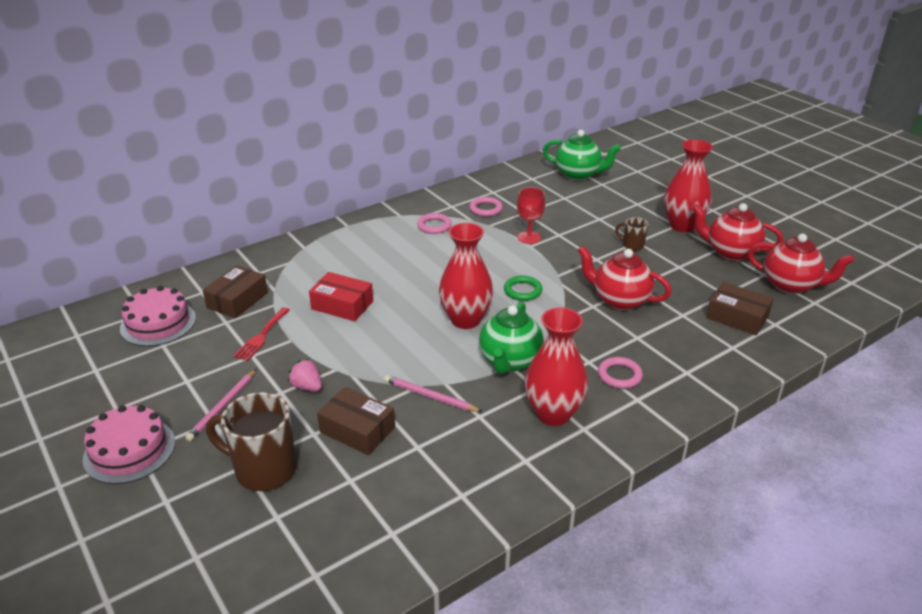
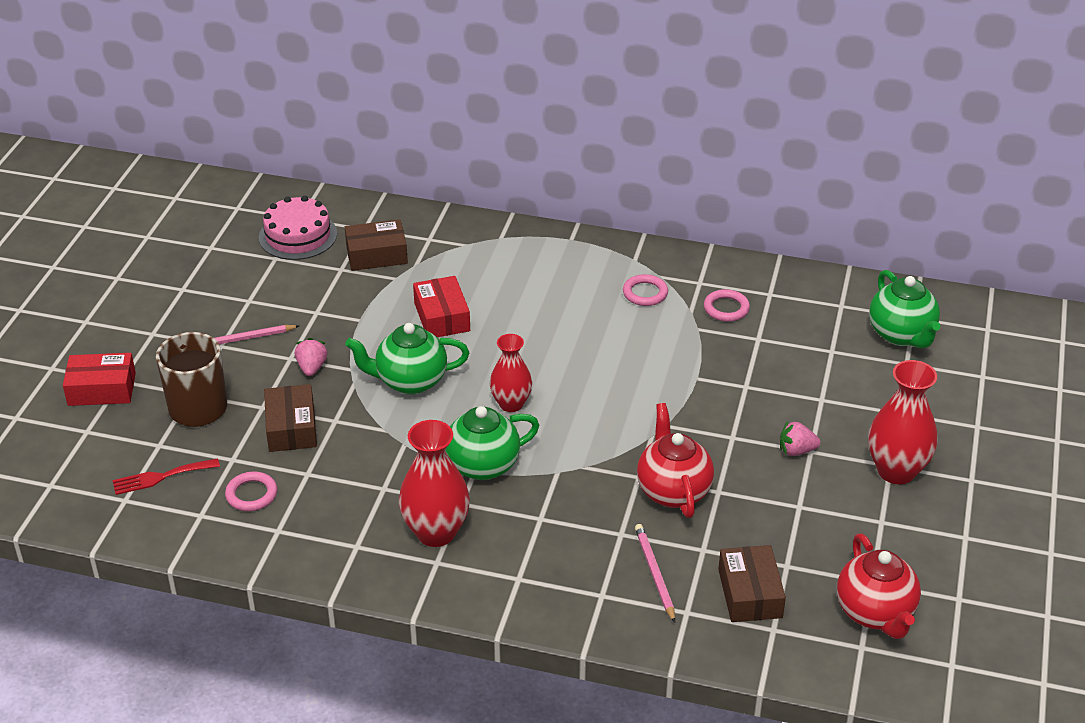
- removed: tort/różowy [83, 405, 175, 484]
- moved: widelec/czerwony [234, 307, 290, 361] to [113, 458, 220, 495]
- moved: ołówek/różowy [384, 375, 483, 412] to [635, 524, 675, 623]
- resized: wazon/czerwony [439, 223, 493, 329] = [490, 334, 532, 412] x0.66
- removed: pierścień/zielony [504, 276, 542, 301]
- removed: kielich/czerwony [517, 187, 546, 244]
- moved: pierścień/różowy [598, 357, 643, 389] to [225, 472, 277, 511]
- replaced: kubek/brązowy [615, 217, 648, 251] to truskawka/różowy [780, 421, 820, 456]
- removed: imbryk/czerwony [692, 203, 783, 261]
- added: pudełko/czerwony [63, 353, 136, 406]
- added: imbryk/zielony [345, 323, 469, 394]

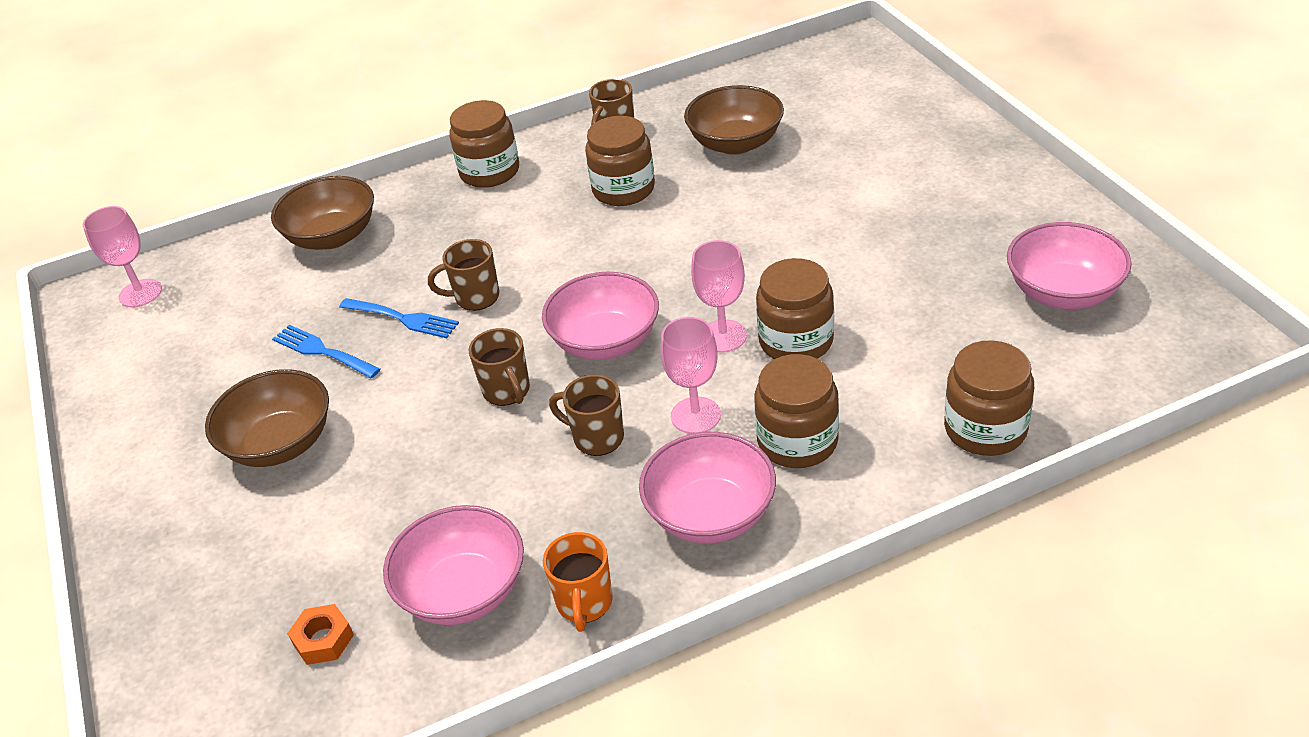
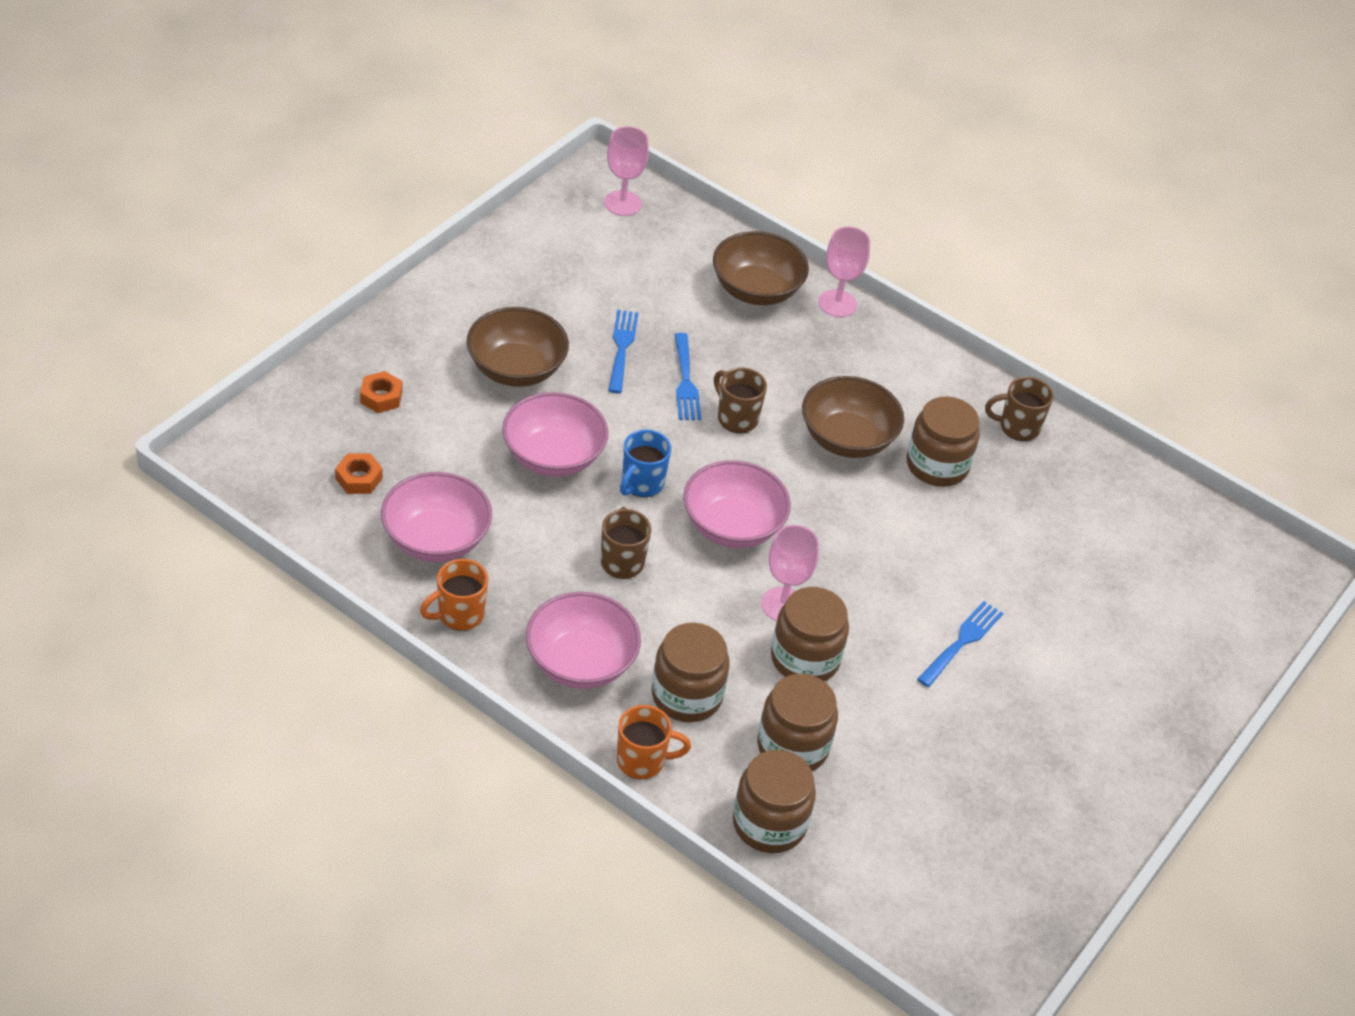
- moved: słoik/brązowy [450, 100, 519, 188] to [757, 674, 838, 771]
- recoloured: kubek/brązowy [469, 328, 530, 406] to kubek/niebieski [620, 429, 671, 497]
- moved: kielich/różowy [661, 317, 721, 434] to [818, 227, 870, 317]
- moved: miska/brązowy [684, 85, 784, 155] to [802, 376, 904, 458]
- moved: miska/różowy [1007, 222, 1132, 309] to [502, 392, 609, 477]
- added: nakrętka/pomarańczowy [360, 371, 402, 413]
- added: kubek/pomarańczowy [617, 705, 691, 779]
- added: widelec/niebieski [917, 601, 1003, 687]

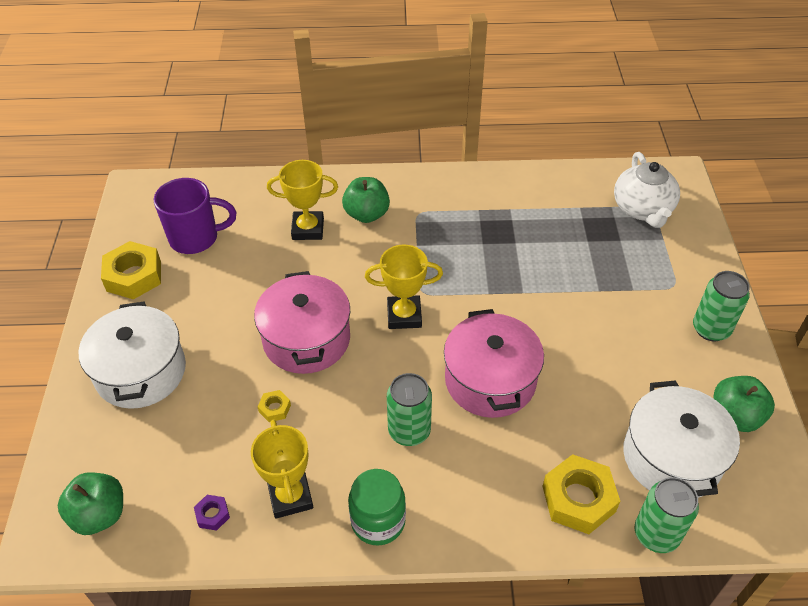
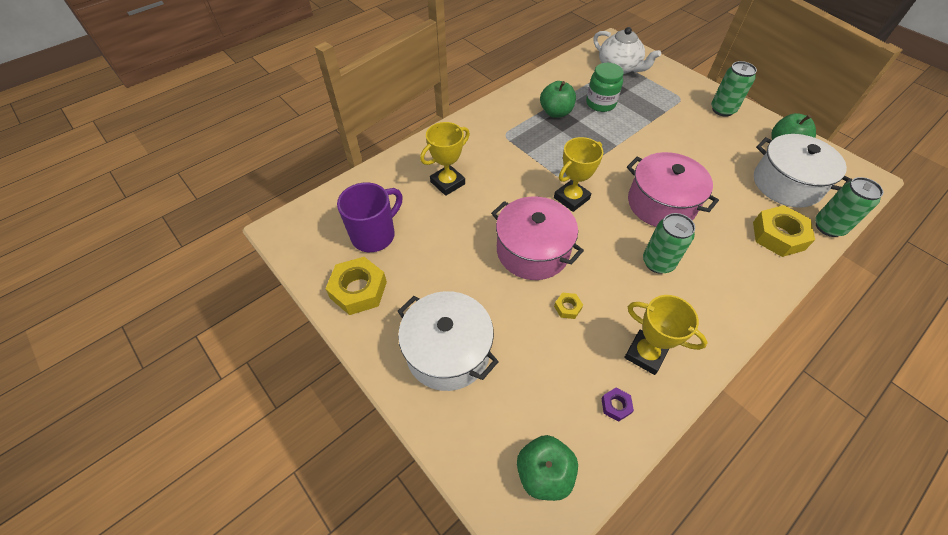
- moved: jabłko/zielony [342, 177, 390, 223] to [540, 81, 576, 118]
- moved: słoik/zielony [348, 469, 406, 546] to [586, 63, 624, 112]

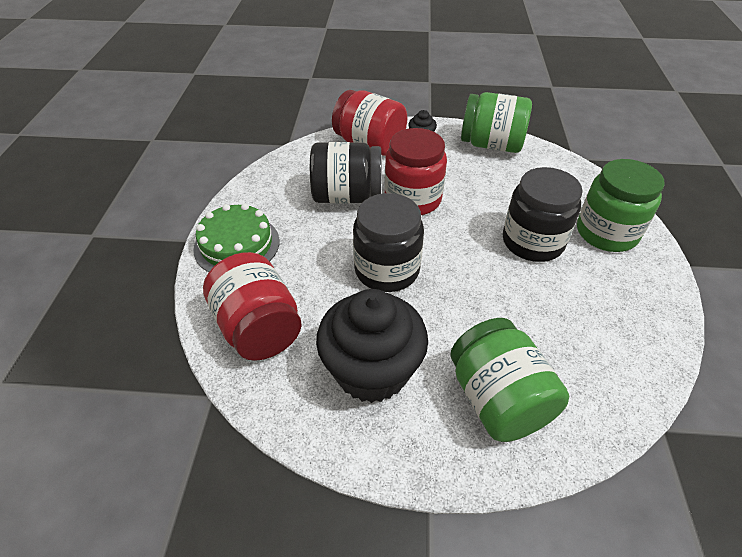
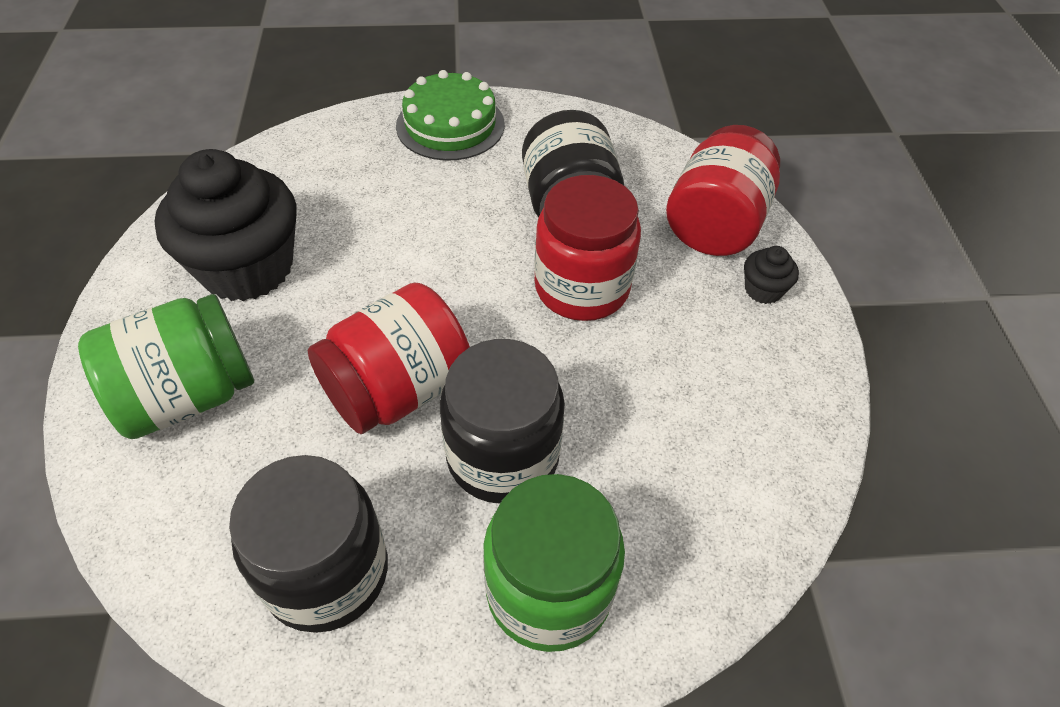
- moved: słoik/czerwony [203, 252, 302, 361] to [308, 283, 470, 434]
- moved: słoik/czarny [353, 193, 424, 292] to [229, 455, 388, 633]
- removed: słoik/zielony [461, 92, 532, 153]

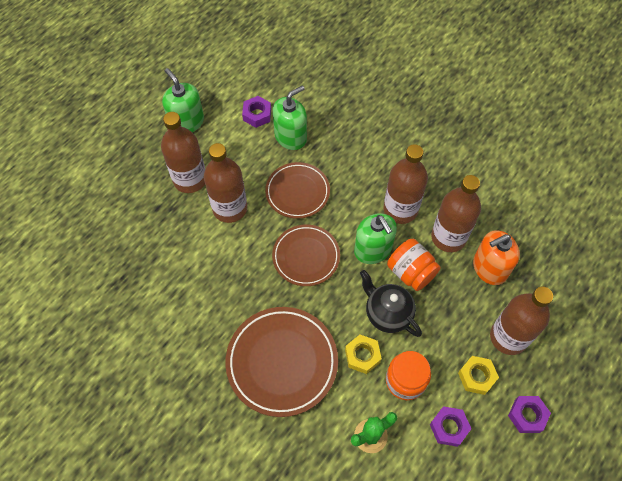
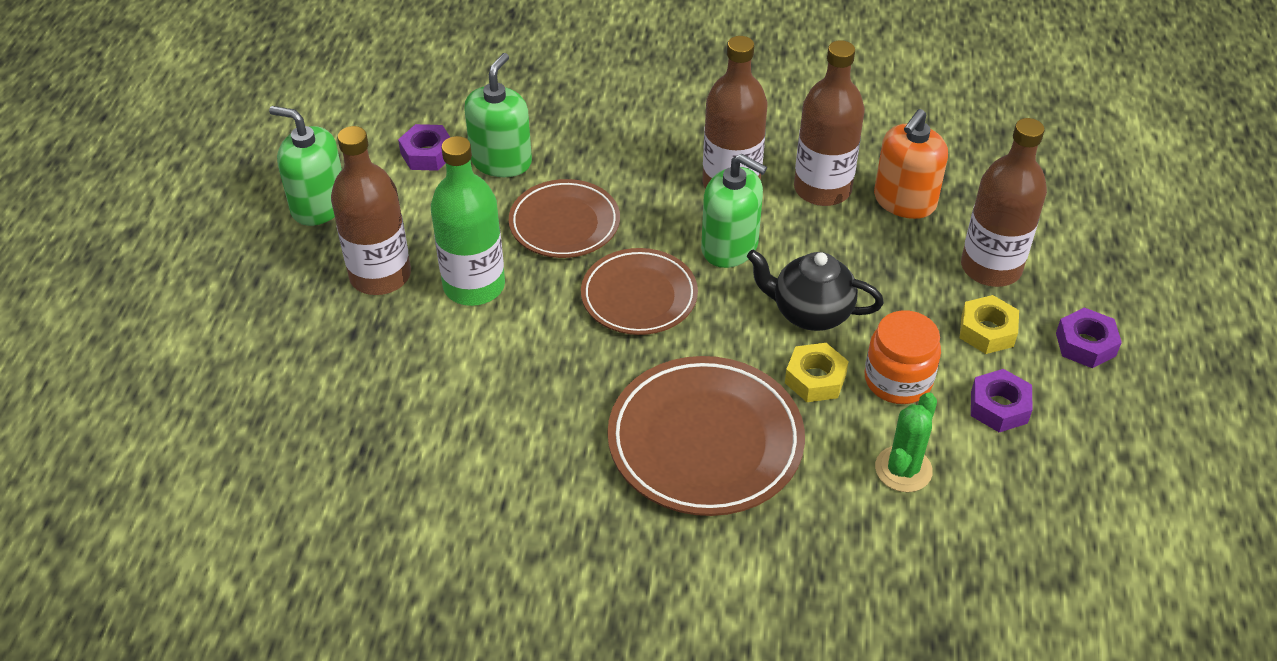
- recoloured: butelka/brązowy [204, 143, 247, 223] to butelka/zielony [431, 136, 505, 306]
- removed: słoik/pomarańczowy [387, 239, 441, 291]

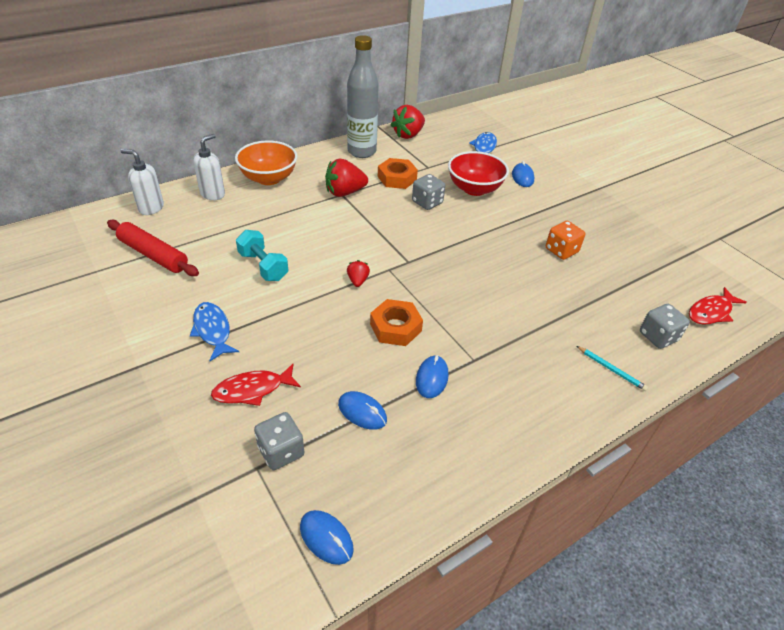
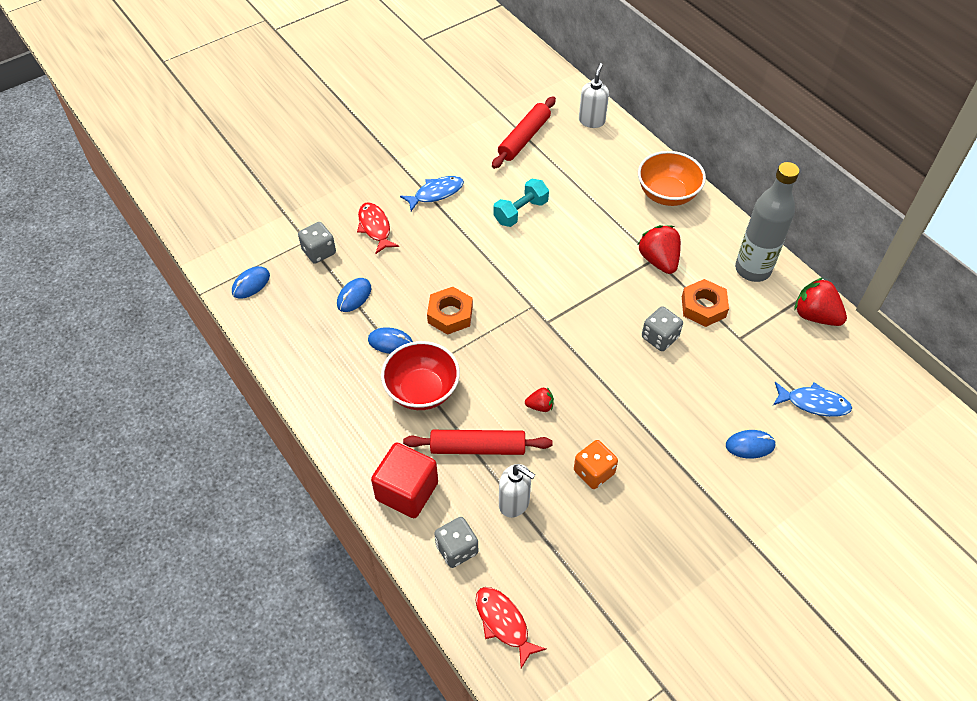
- moved: dozownik mydła/biały [193, 134, 225, 200] to [499, 464, 535, 518]
- moved: truskawka/czerwony [347, 260, 370, 287] to [525, 387, 554, 412]
- moved: miska/czerwony [448, 151, 509, 196] to [381, 341, 460, 410]
- replaced: ołówek/turkusowy [577, 346, 648, 391] to sześcian/czerwony [371, 442, 438, 518]
- added: wałek do ciasta/czerwony [403, 430, 553, 455]

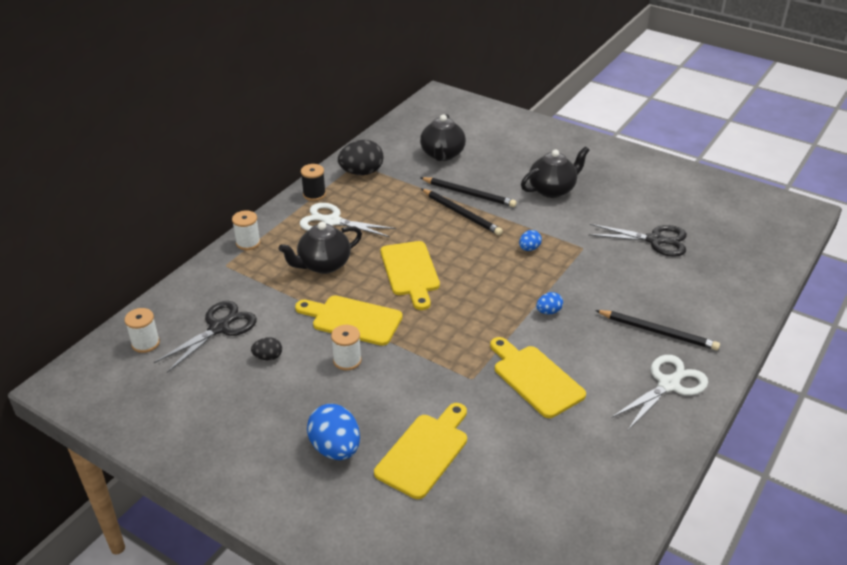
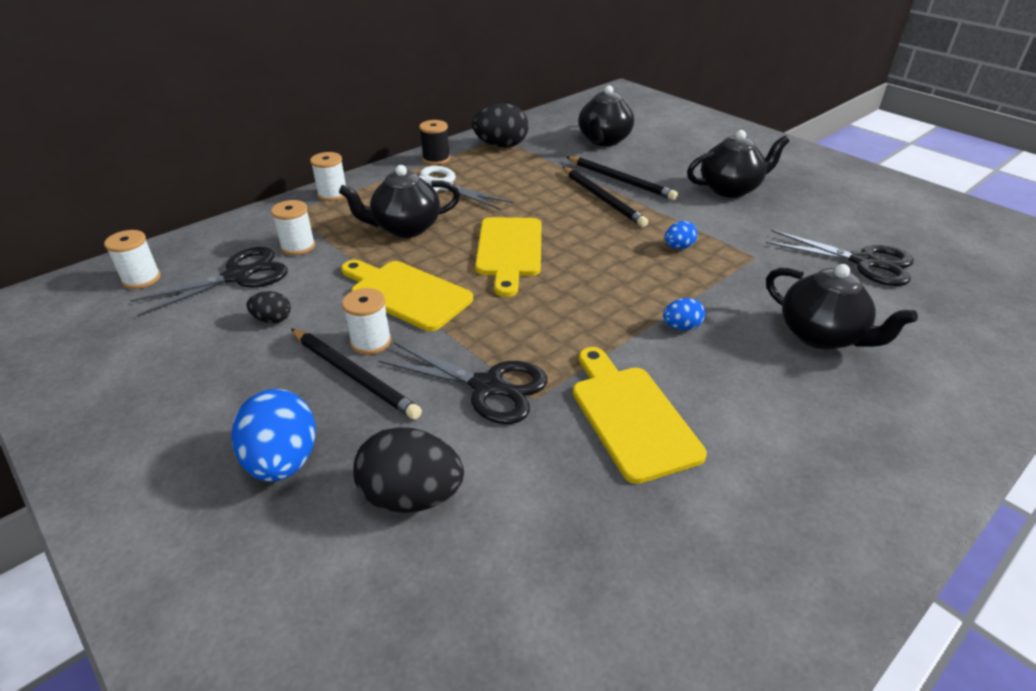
- replaced: deska do krojenia/żółty [374, 403, 467, 499] to jajko/czarny [353, 427, 464, 513]
- moved: ołówek/czarny [595, 310, 720, 350] to [291, 328, 422, 420]
- removed: nożyczki/biały [611, 355, 708, 430]
- added: szpulka/biały [271, 200, 315, 255]
- added: nożyczki/czarny [378, 342, 547, 424]
- added: imbryk/czarny [766, 264, 918, 350]

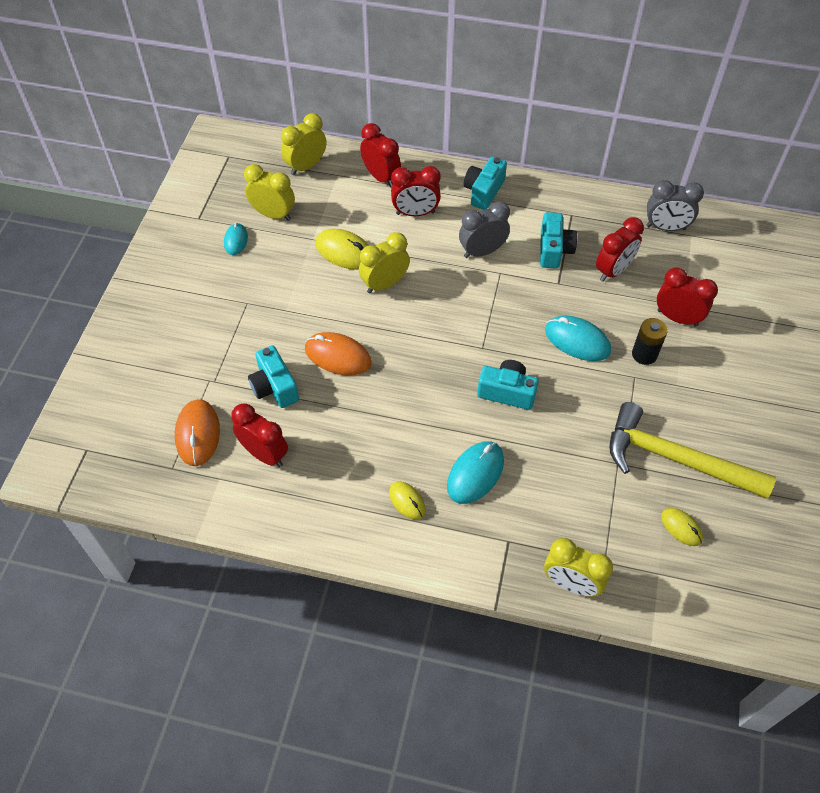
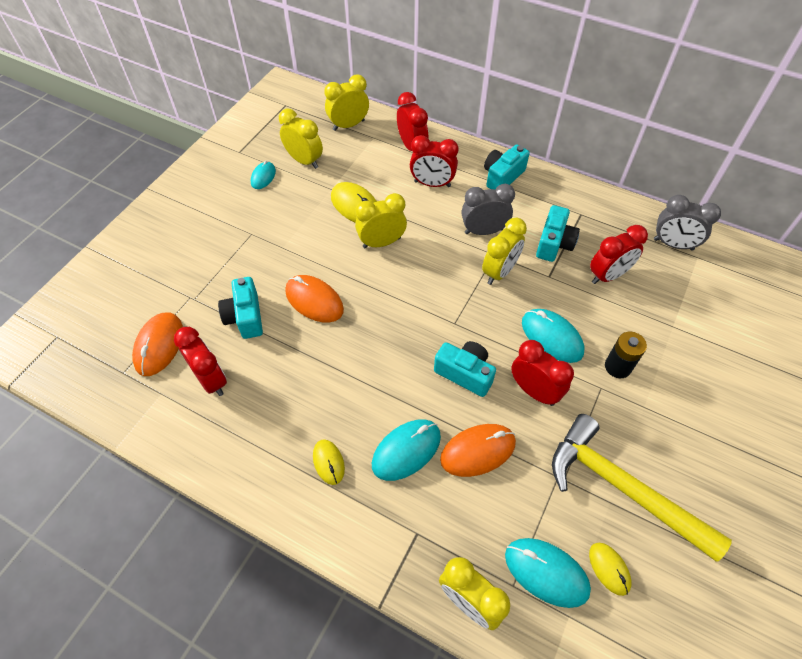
- moved: budzik/czerwony [657, 267, 718, 327] to [511, 340, 574, 406]
- added: myszka/pomarańczowy [440, 424, 516, 477]
- added: budzik/żółty [482, 218, 527, 285]
- added: myszka/turkusowy [505, 538, 591, 608]

